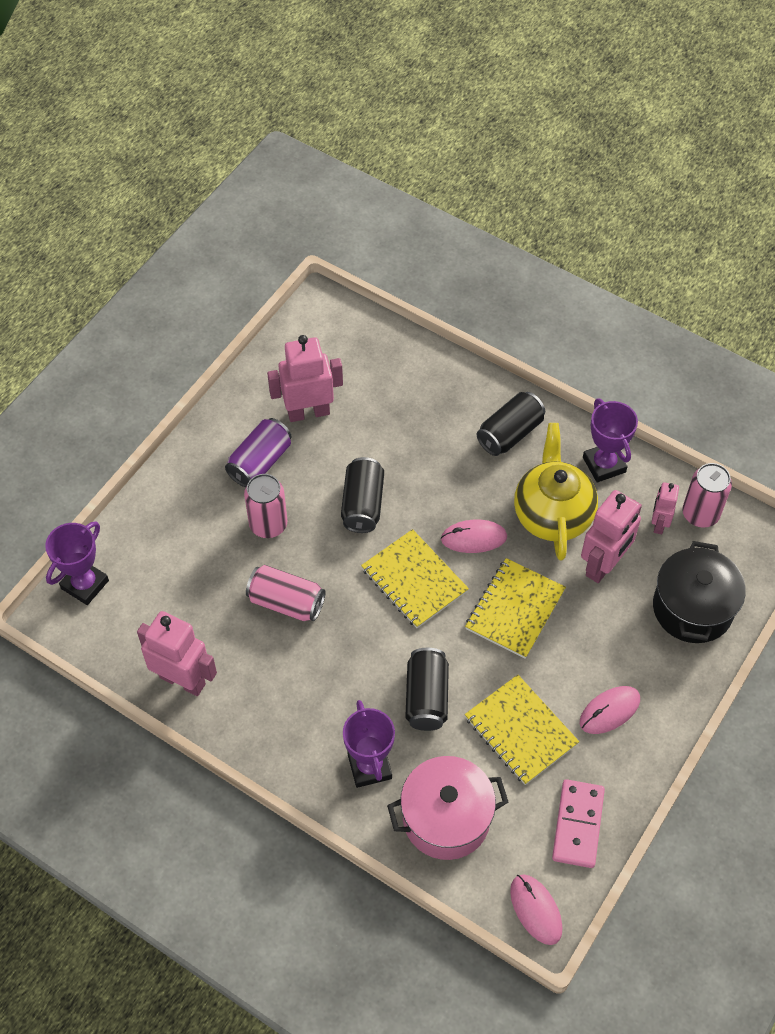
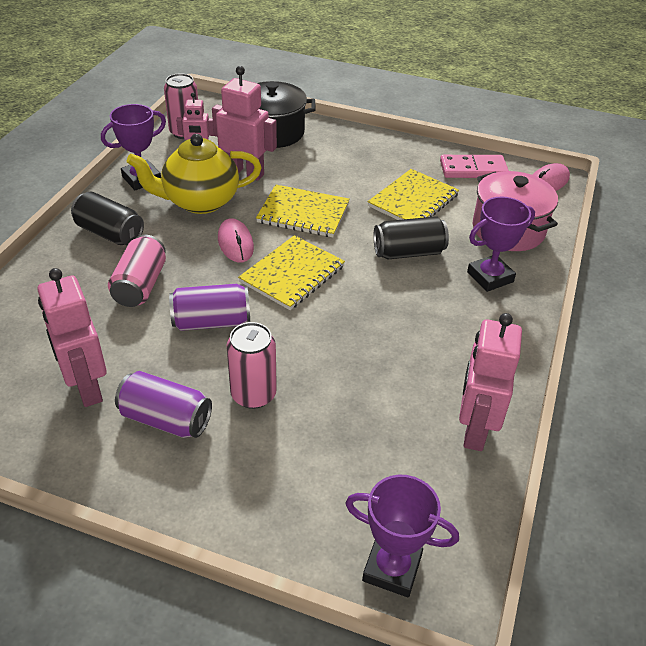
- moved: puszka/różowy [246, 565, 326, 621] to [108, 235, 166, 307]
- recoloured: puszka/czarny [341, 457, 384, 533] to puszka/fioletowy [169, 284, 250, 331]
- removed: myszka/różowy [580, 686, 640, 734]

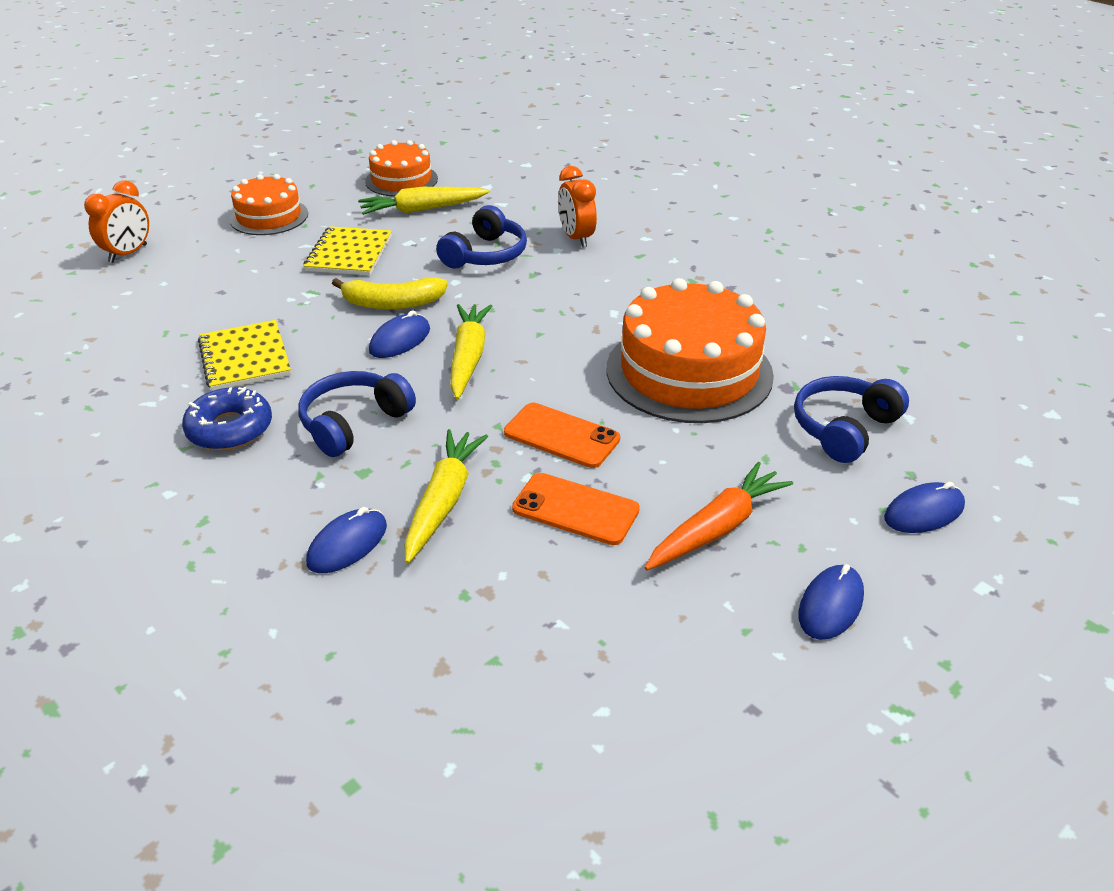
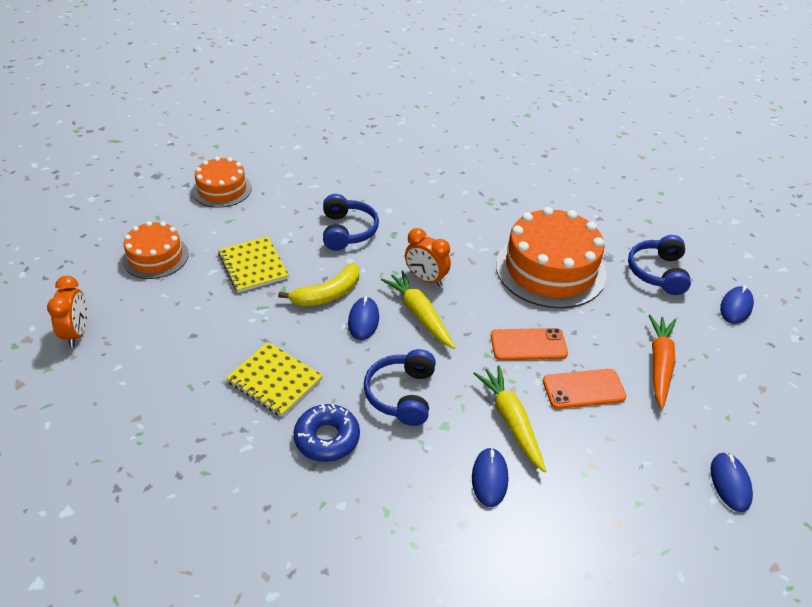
- removed: marchewka/żółty [358, 187, 490, 215]
- moved: budzik/pomarańczowy [558, 166, 597, 248] to [405, 228, 451, 287]
- moved: myszka/niebieski [799, 564, 864, 640] to [711, 452, 753, 512]

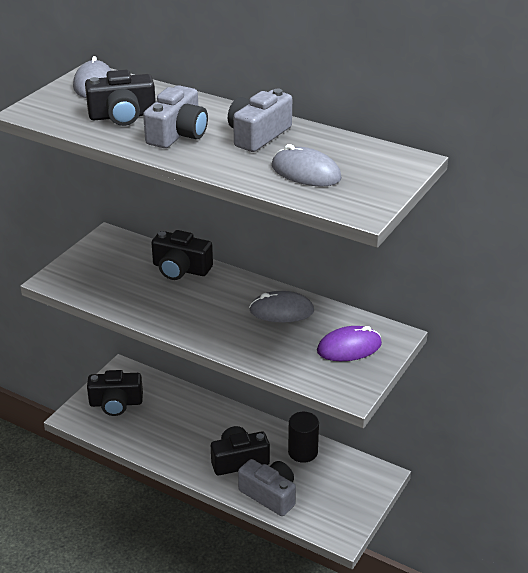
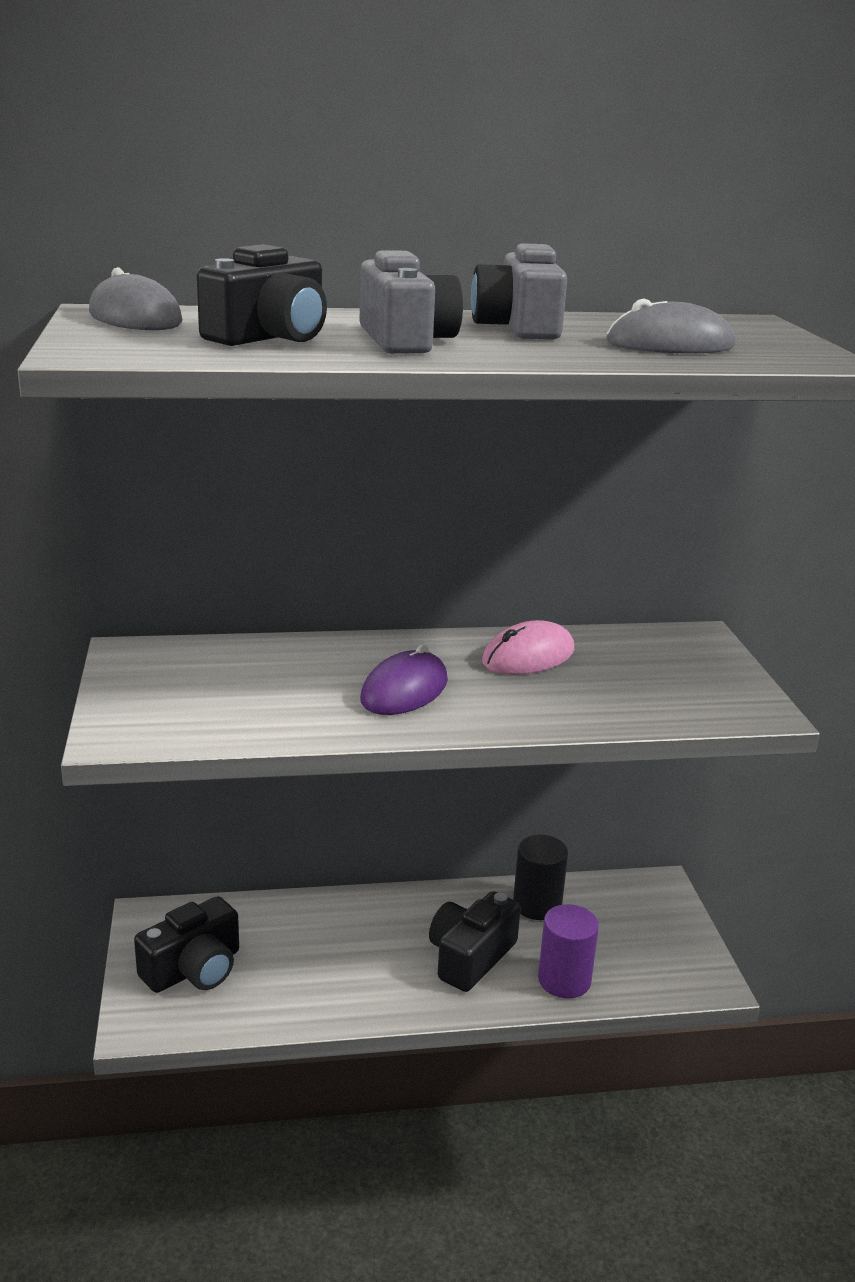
- removed: aparat fotograficzny/czarny [152, 230, 213, 280]
- replaced: aparat fotograficzny/szary [238, 459, 296, 516] to walec/fioletowy [538, 904, 599, 998]
- recoloured: myszka/szary [249, 291, 314, 322] to myszka/różowy [482, 620, 575, 675]
- moved: myszka/fioletowy [317, 326, 382, 361] to [360, 644, 448, 715]

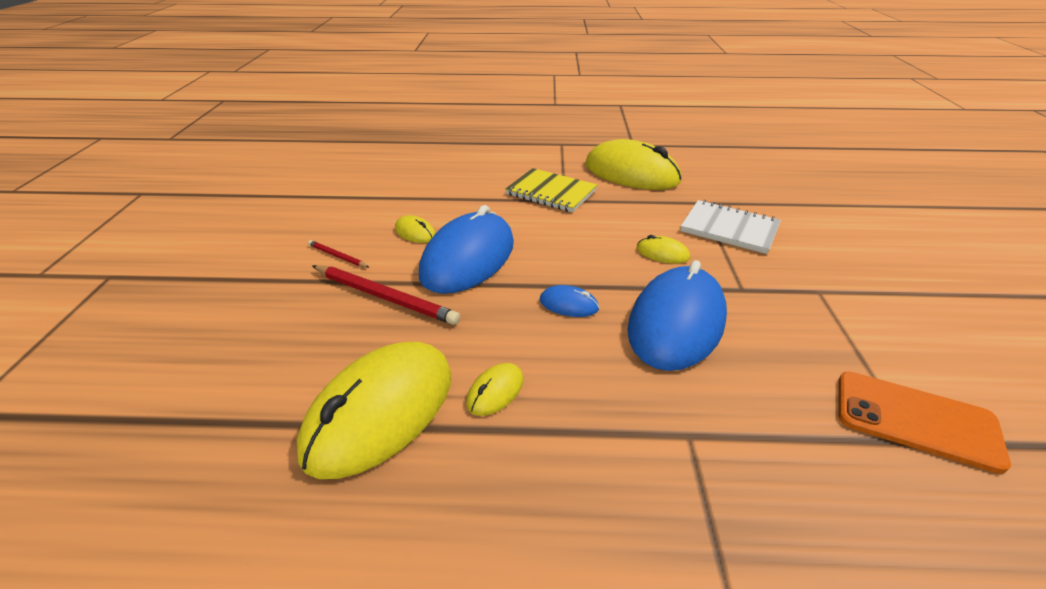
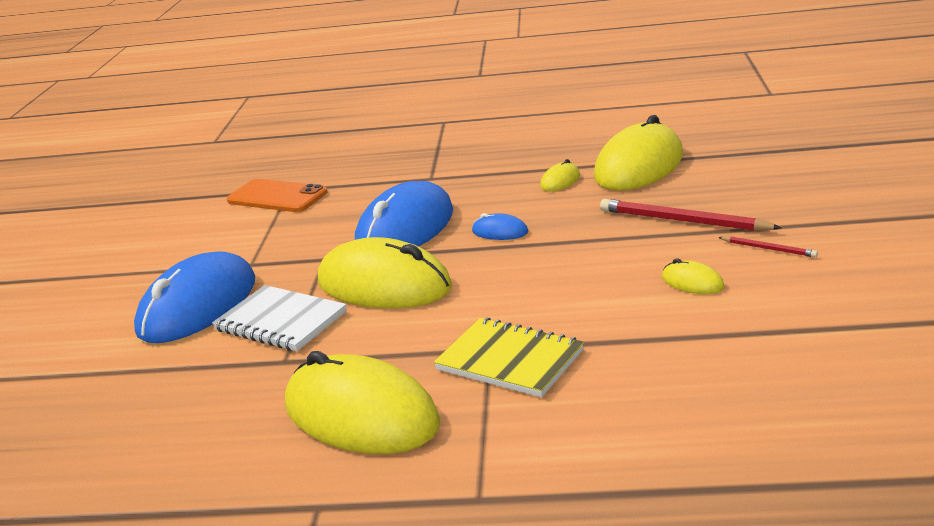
- moved: myszka/niebieski [419, 205, 514, 294] to [134, 251, 255, 343]
- resized: myszka/żółty [637, 235, 690, 264] = [318, 237, 452, 308] x2.36

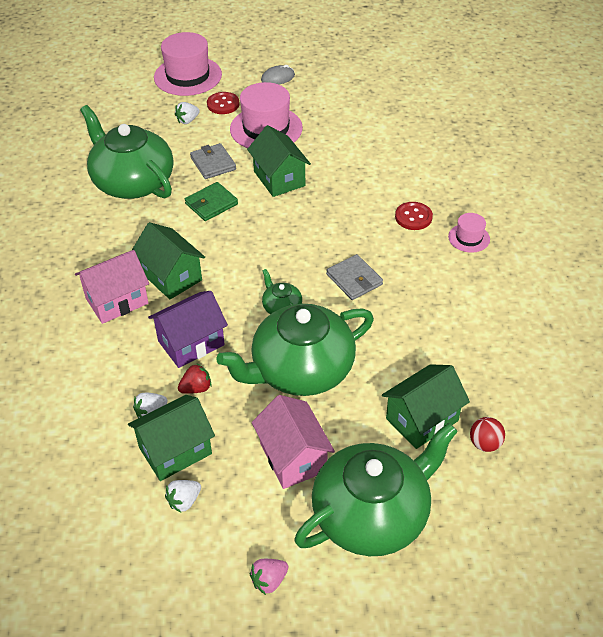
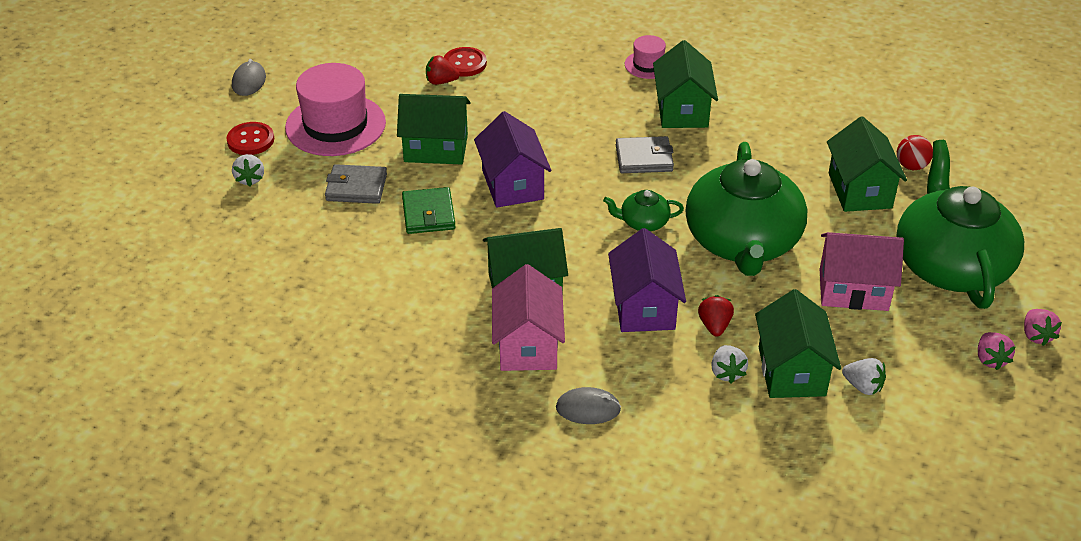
- removed: imbryk/zielony [80, 105, 173, 199]
- removed: kapelusz/różowy [154, 32, 222, 96]
- turned: truskawka/biały [165, 480, 201, 513] = [842, 358, 886, 395] 45 degrees counterclockwise
- moved: guzik/czerwony [395, 202, 433, 230] to [444, 47, 487, 77]
- added: truskawka/czerwony [426, 55, 460, 85]
- added: domek/fioletowy [474, 111, 552, 208]
- added: myszka/szary [556, 387, 621, 424]
- added: domek/zielony [653, 40, 718, 128]
- added: truskawka/różowy [1024, 309, 1062, 346]

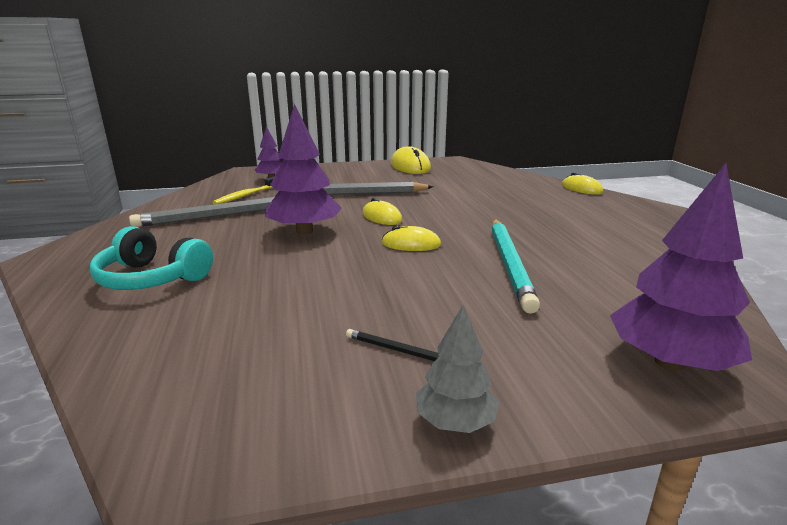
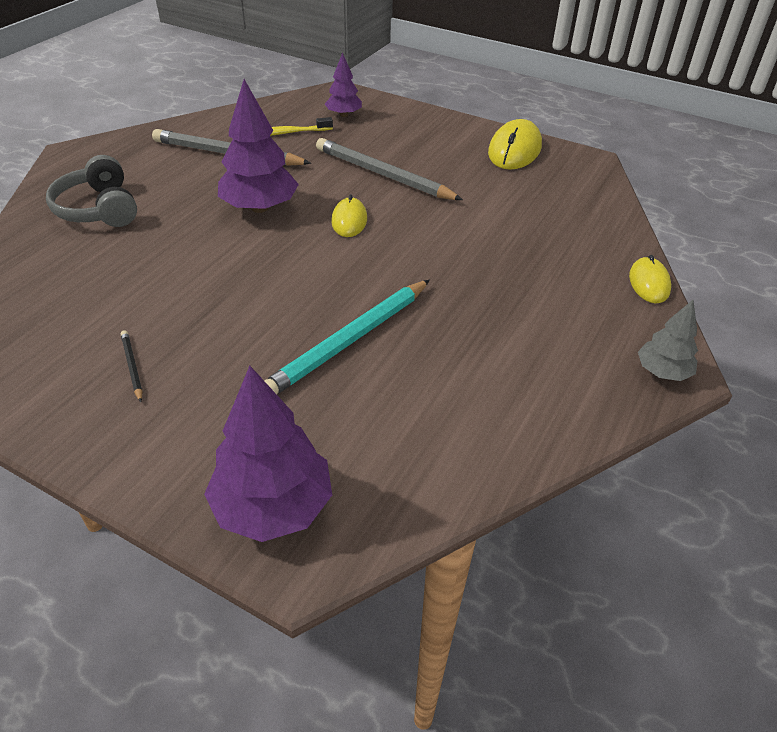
- recoloured: słuchawki/turkusowy [90, 226, 213, 290] to słuchawki/szary [46, 155, 137, 227]
- removed: myszka/żółty [382, 225, 441, 251]
- moved: drzewko/szary [416, 305, 499, 433] to [638, 300, 698, 381]

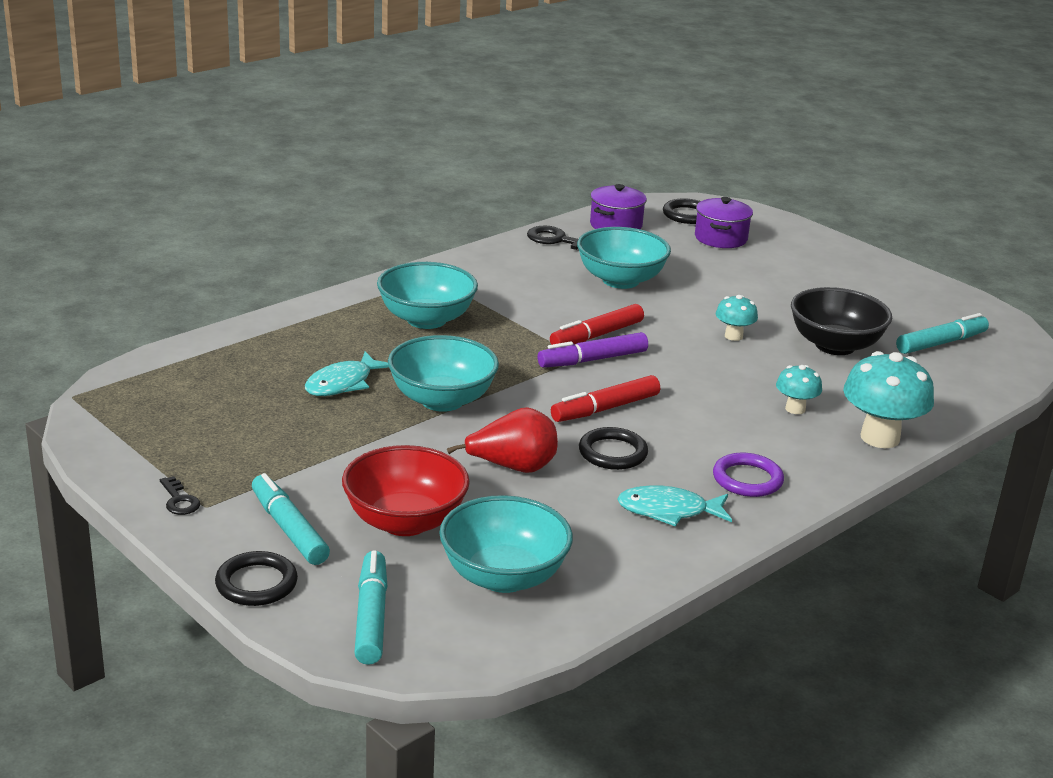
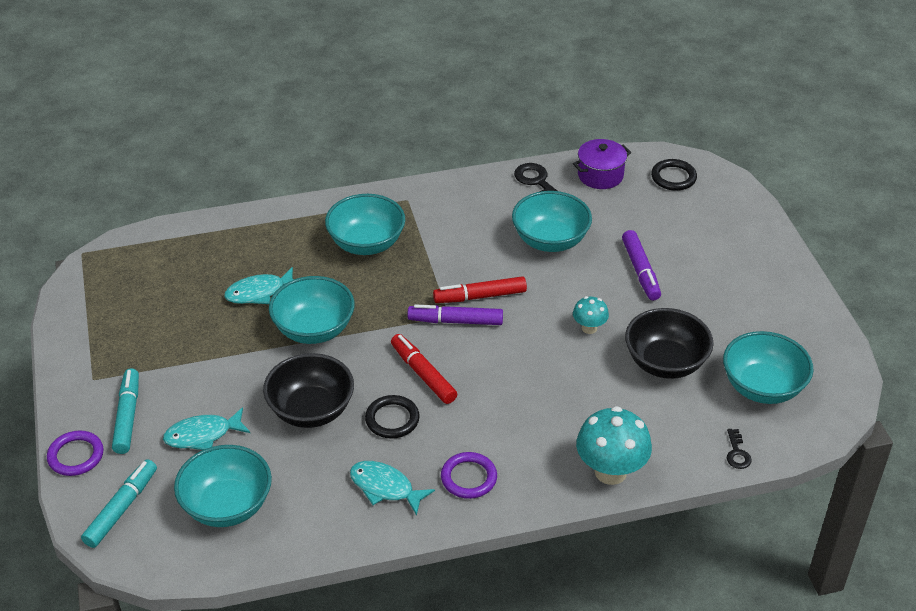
- moved: klucz/czarny [160, 476, 200, 515] to [727, 429, 752, 469]
- recoloured: pierścień/czarny [215, 551, 298, 606] to pierścień/fioletowy [47, 430, 104, 476]
- replaced: miska/czerwony [342, 445, 470, 536] to ryba/turkusowy [163, 407, 250, 450]
- replaced: gruszka/czerwony [447, 407, 558, 473] to miska/czarny [263, 353, 354, 428]
- turned: flamaster/czerwony [551, 375, 660, 422] = [391, 334, 457, 404] 60 degrees clockwise
- removed: garnek/fioletowy [695, 197, 753, 248]
- removed: grzyb/turkusowy [776, 365, 822, 414]
- replaced: flamaster/turkusowy [896, 313, 989, 354] to miska/turkusowy [723, 331, 814, 404]
- added: flamaster/fioletowy [622, 230, 661, 300]

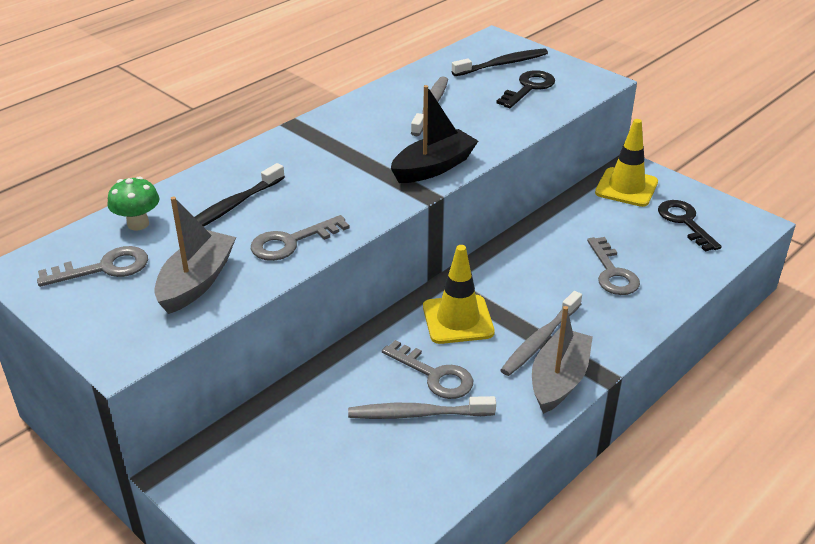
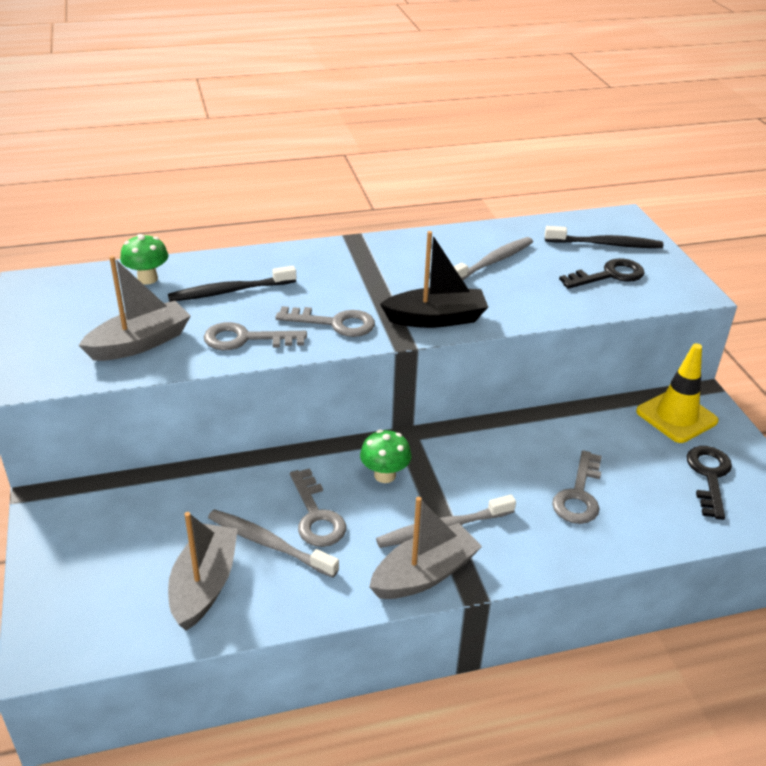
- moved: klucz/szary [37, 246, 148, 287] to [276, 306, 375, 337]
- replaced: pachołek/żółty [423, 245, 495, 344] to grzyb/zielony [360, 430, 412, 483]
- added: łódka/szary [168, 512, 238, 630]

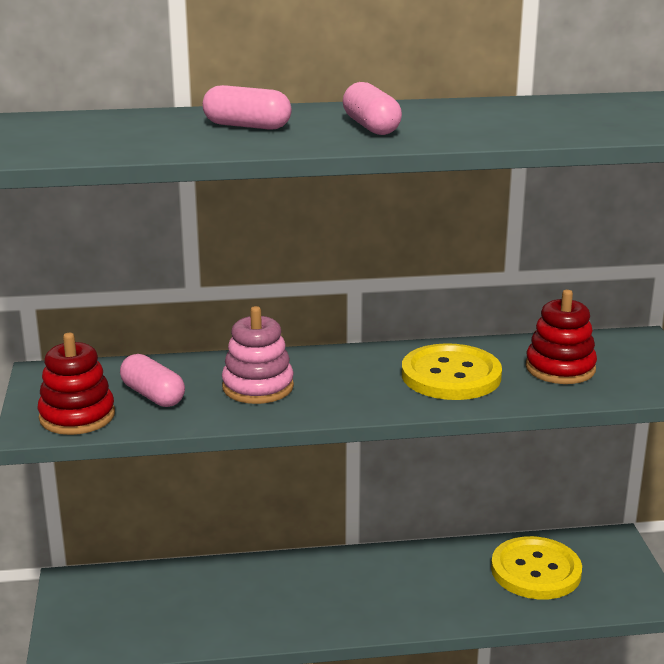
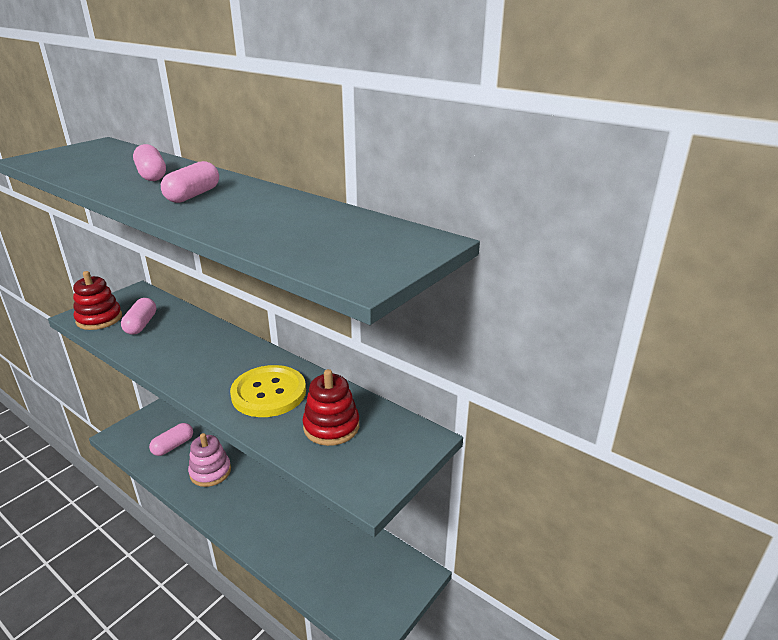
- moved: zabawka nakładanka/różowy [222, 306, 294, 404] to [188, 433, 231, 487]
- removed: guzik/żółty [491, 536, 582, 599]
- added: kapsułka/różowy [149, 423, 193, 456]

